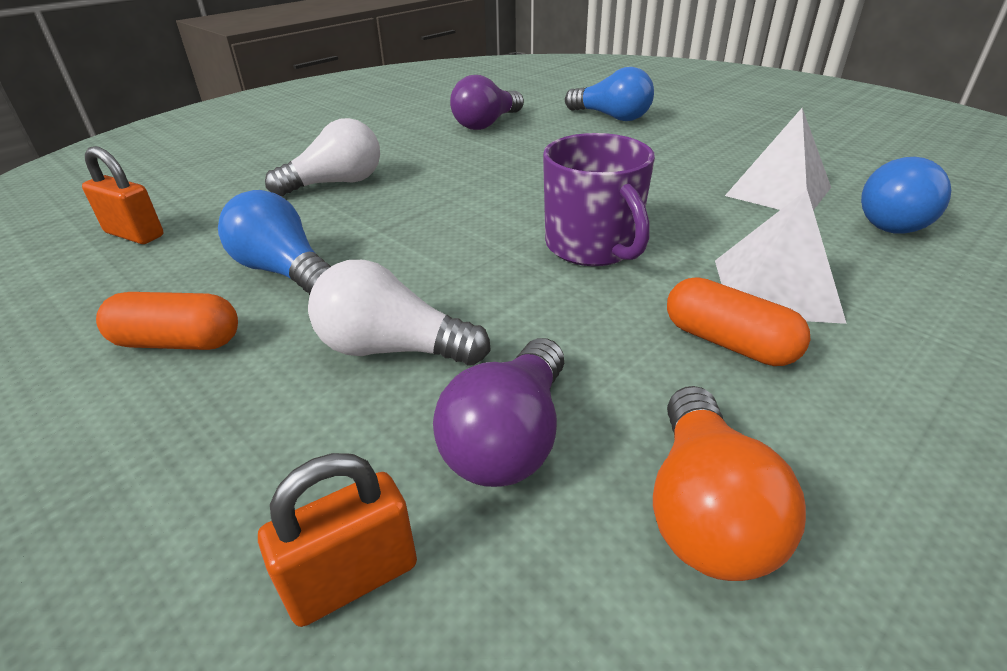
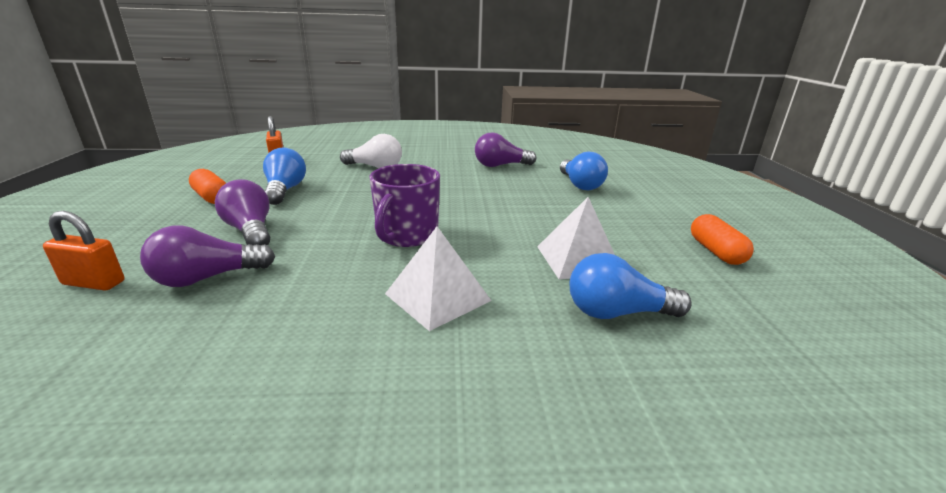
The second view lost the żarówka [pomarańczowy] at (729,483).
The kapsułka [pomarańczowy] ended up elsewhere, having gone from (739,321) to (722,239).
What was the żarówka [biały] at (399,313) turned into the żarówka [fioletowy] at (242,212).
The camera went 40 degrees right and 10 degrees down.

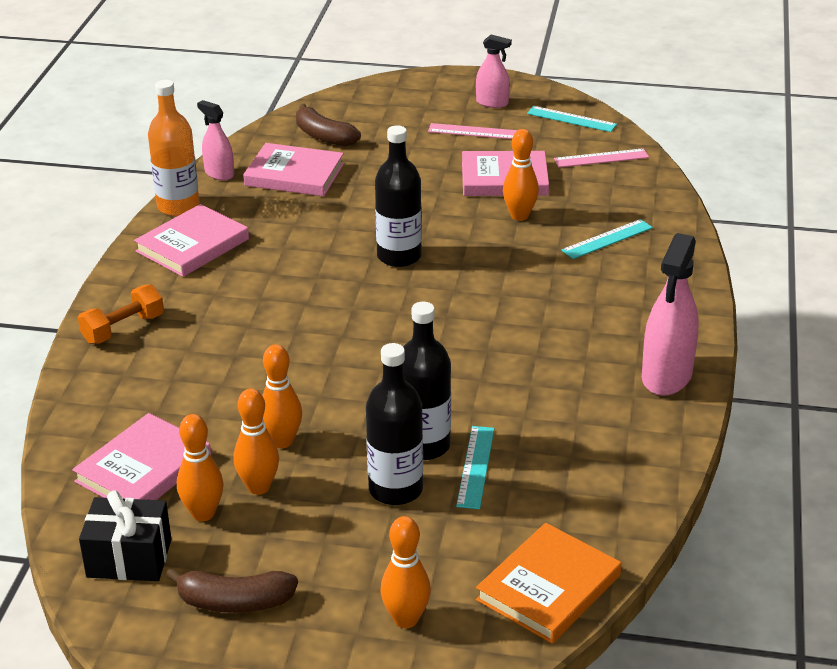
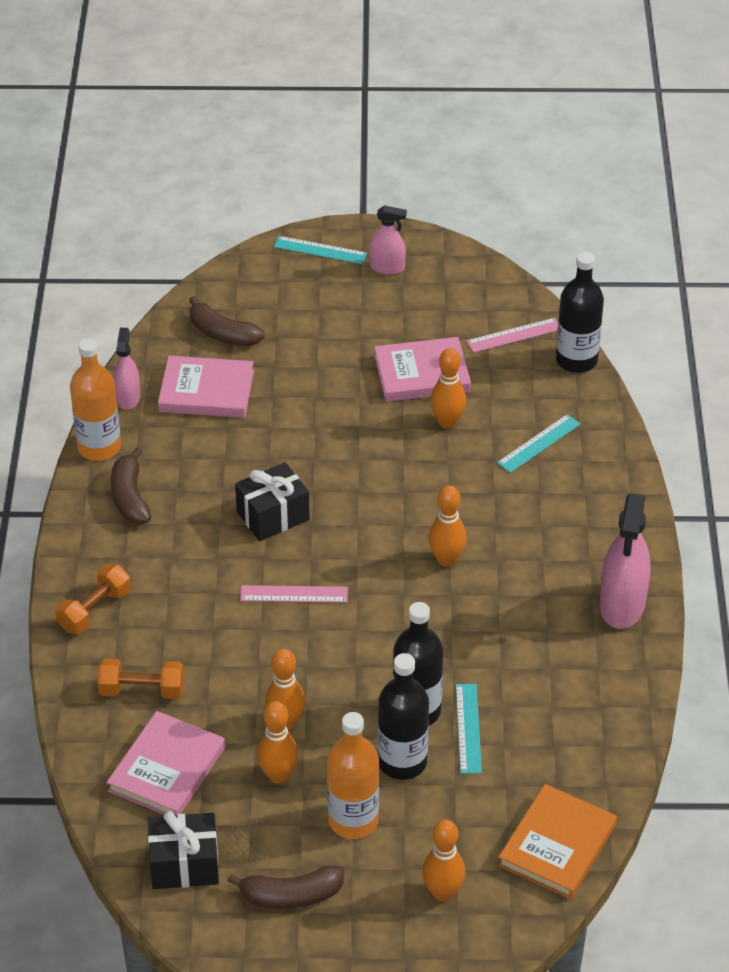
The second view gained the hantel [pomarańczowy] at (140,678).
The second view gained the prezent [czarny] at (272,501).
The second view gained the butelka [pomarańczowy] at (353,775).
The kręgiel [pomarańczowy] ended up elsewhere, having gone from (200,467) to (448,526).
The butelka [czarny] ended up elsewhere, having gone from (398,196) to (580,312).
The linijka [różowy] ended up elsewhere, having gone from (472,131) to (294,594).
The linijka [turkusowy] ended up elsewhere, having gone from (572,119) to (320,250).
Where the książka [różowy] stood at (191,240), the banan [brązowy] came to stand at (131,486).
The spryskiwacz [różowy] at (215,140) ended up facing another way, 60 degrees clockwise from before.
The camera went 10 degrees left and 10 degrees up.

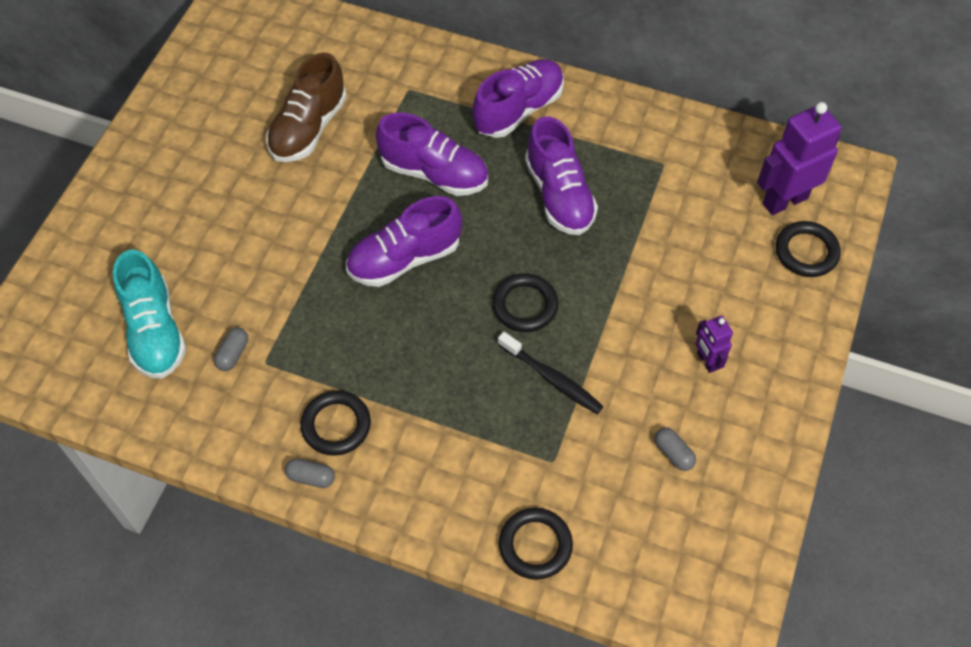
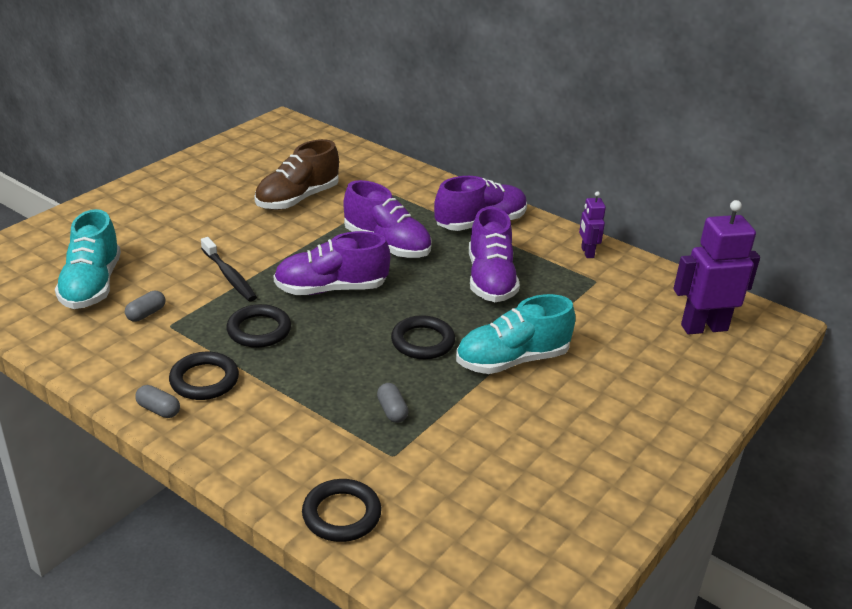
The second view gained the but [turkusowy] at (516,334).
The szczoteczka do zębów [czarny] ended up elsewhere, having gone from (551,373) to (229,269).
The kapsułka [szary] ended up elsewhere, having gone from (675,449) to (393,403).
The robot [fioletowy] ended up elsewhere, having gone from (714,344) to (592,224).
The pierścień [czarny] ended up elsewhere, having gone from (808,249) to (258,326).
The camera went 15 degrees right and 25 degrees down.

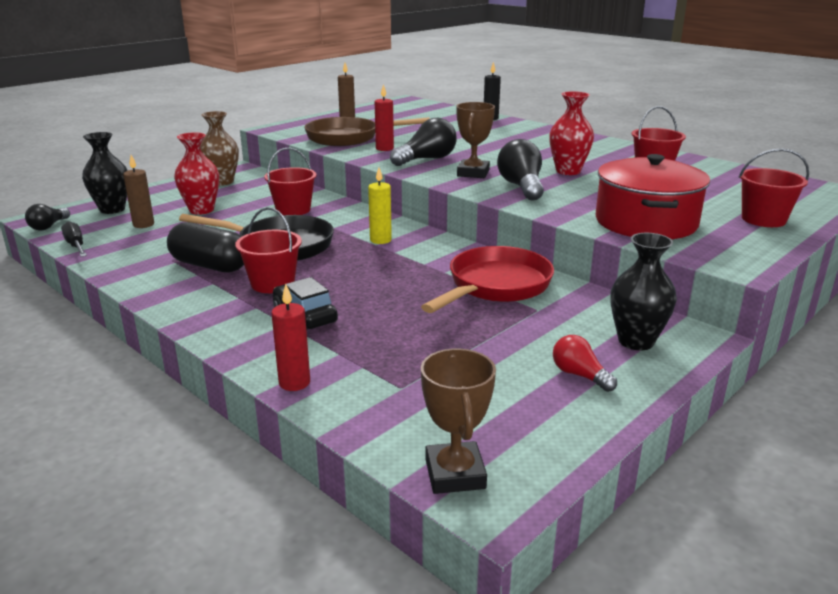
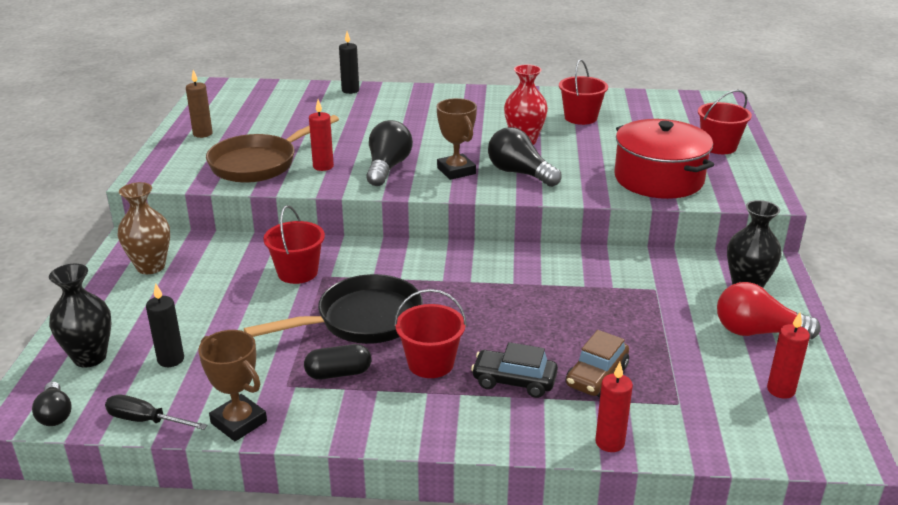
The second view lost the wazon [czerwony] at (196,173).
The second view lost the świeca [żółty] at (380,206).
The second view lost the patelnia [czerwony] at (487,279).
The second view gained the samochód [brązowy] at (597,363).
The second view gained the świeca [czerwony] at (788,355).
The puchar [brązowy] ended up elsewhere, having gone from (458,421) to (232,385).
What was the świeca [brązowy] at (138,191) turned into the świeca [czarny] at (165,325).
The size of the kapsułka [czarny] at (205,247) changed by a factor of 0.64.
The size of the żarówka [czerwony] at (585,363) changed by a factor of 1.67.
The camera went 40 degrees left and 5 degrees up.

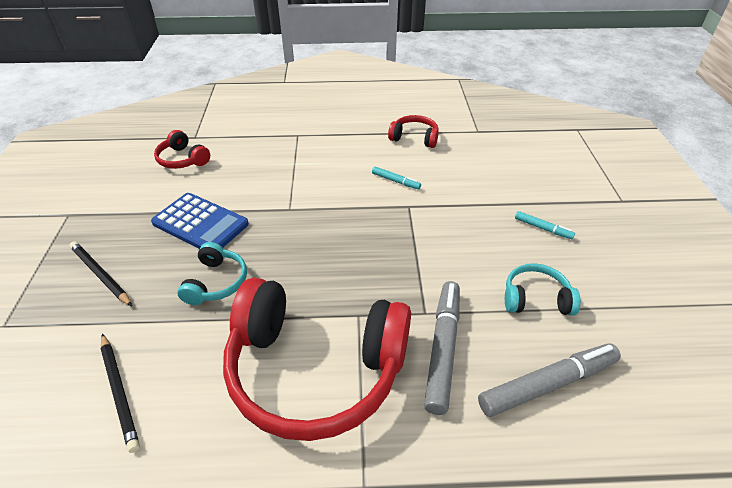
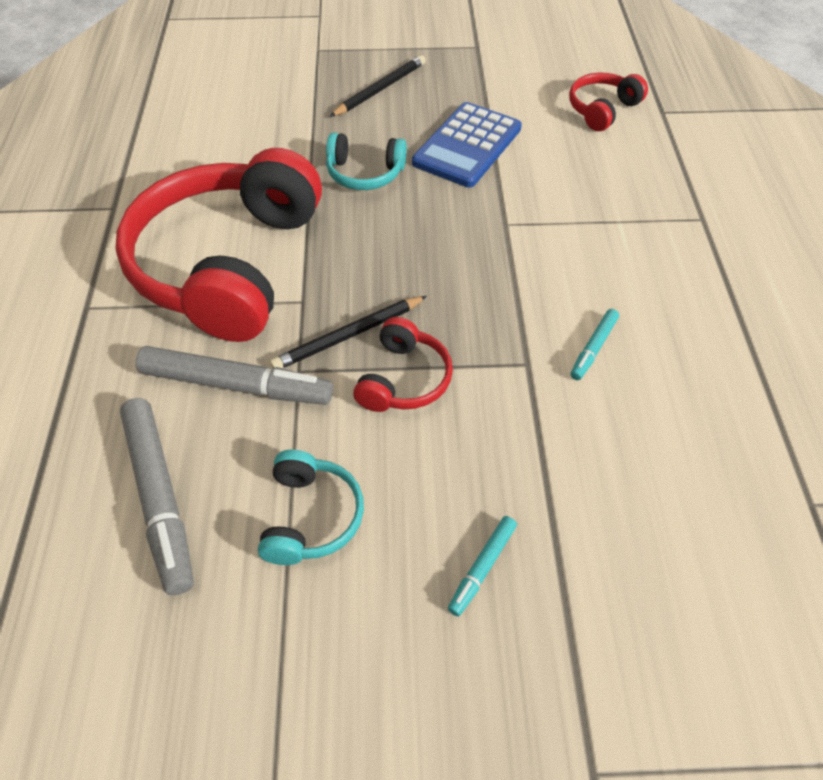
The ołówek [czarny] ended up elsewhere, having gone from (120,393) to (348,332).
The słuchawki [czerwony] ended up elsewhere, having gone from (413,131) to (403,364).
The camera went 90 degrees right and 10 degrees up.

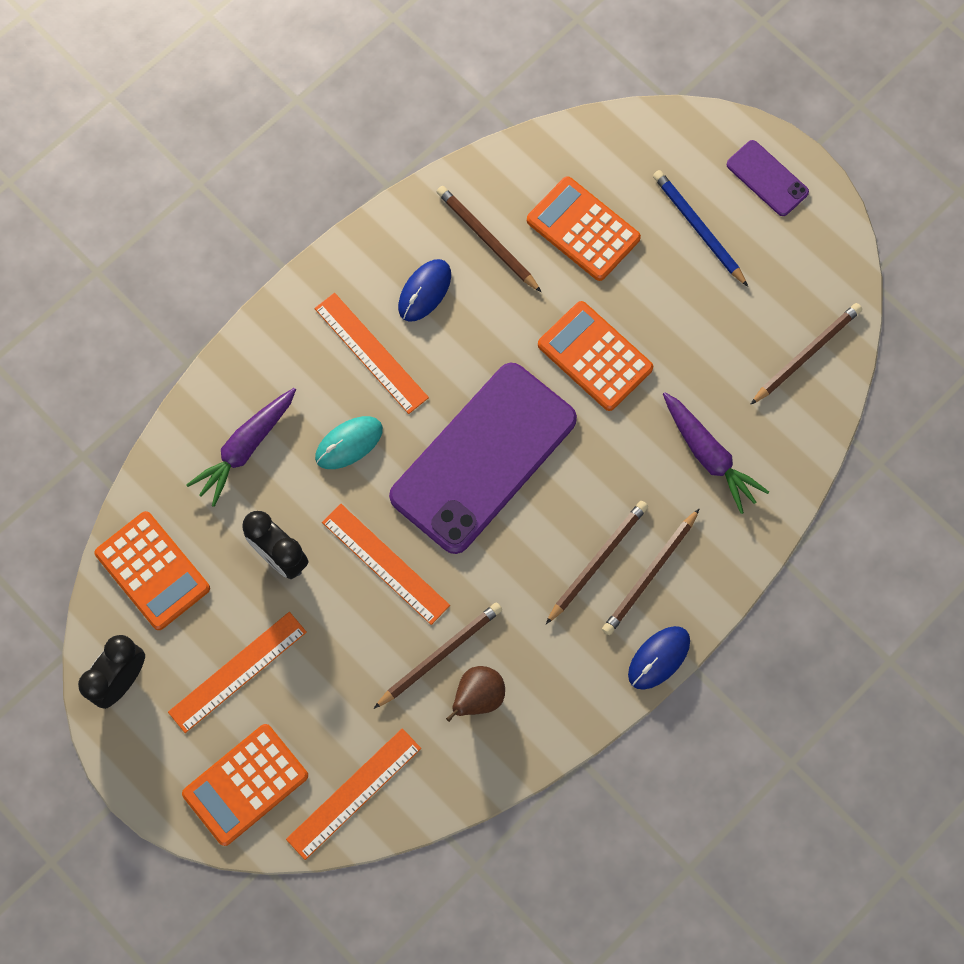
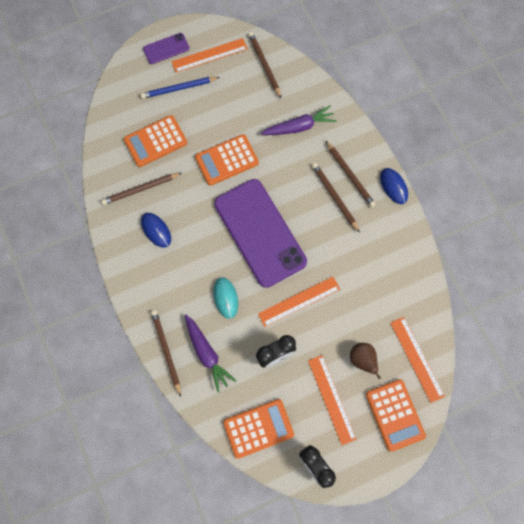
The linijka [pomarańczowy] ended up elsewhere, having gone from (371,353) to (209,55).
The ołówek [brązowy] ended up elsewhere, having gone from (438,655) to (166,353).
The gruszka [brązowy] ended up elsewhere, having gone from (475,694) to (365,361).
The camera went 70 degrees left and 0 degrees up.

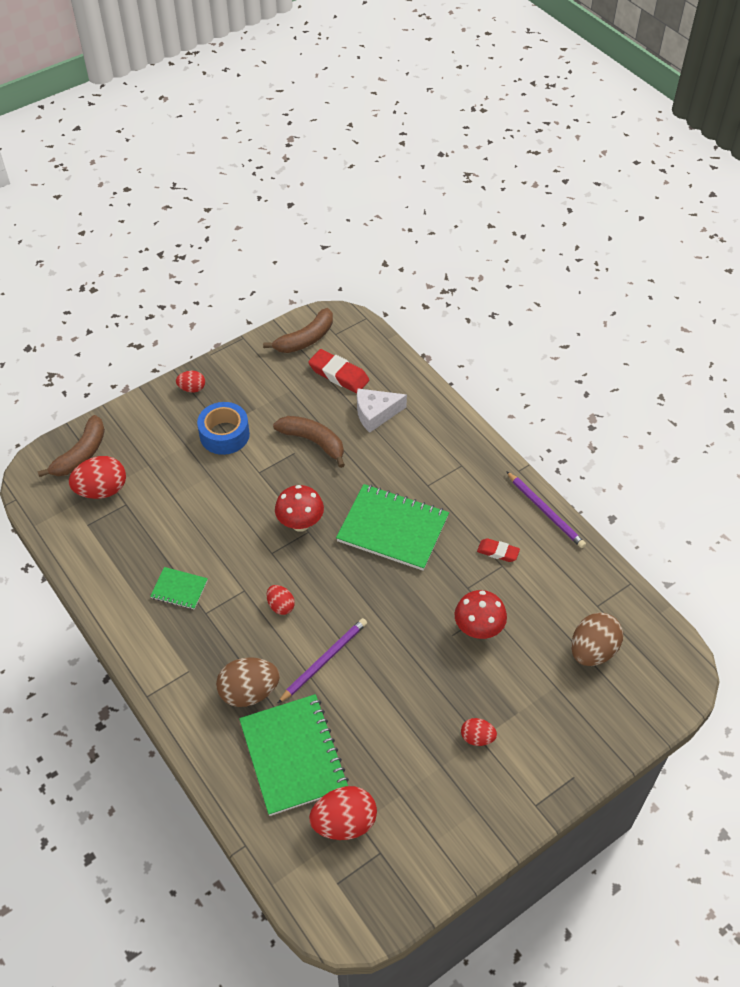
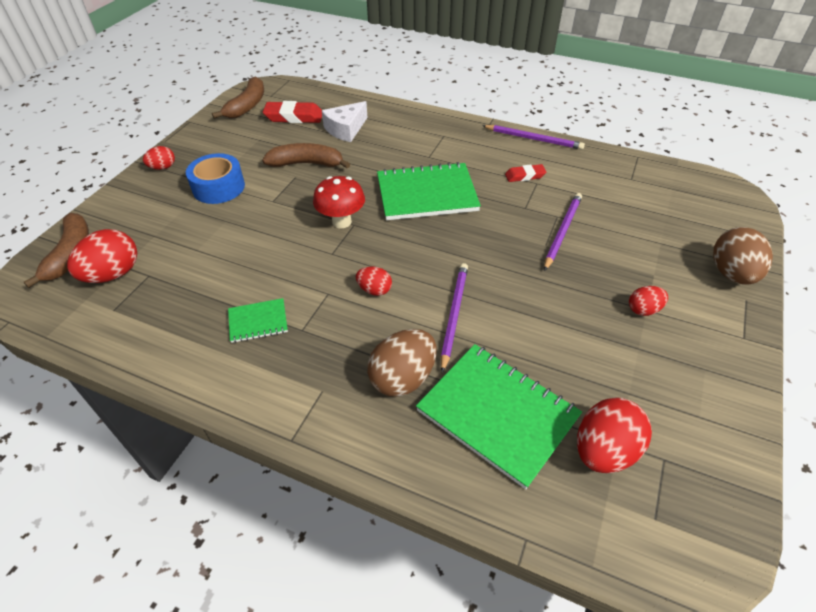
The jajko [brązowy] ended up elsewhere, having gone from (597,639) to (743,256).
Where the grzyb [czerwony] stood at (480,614), the ołówek [fioletowy] came to stand at (563,232).
The camera went 30 degrees left and 5 degrees down.

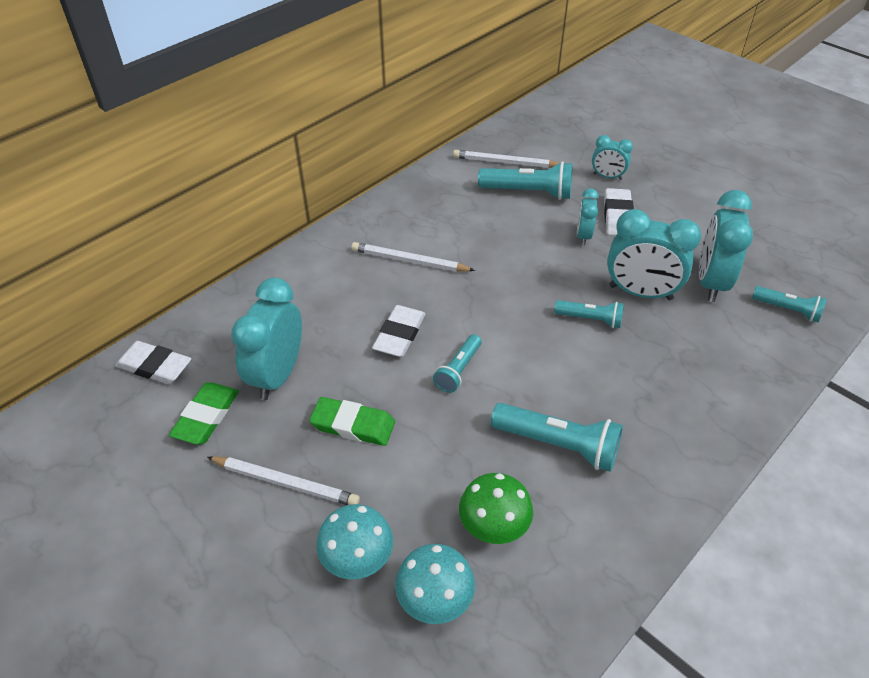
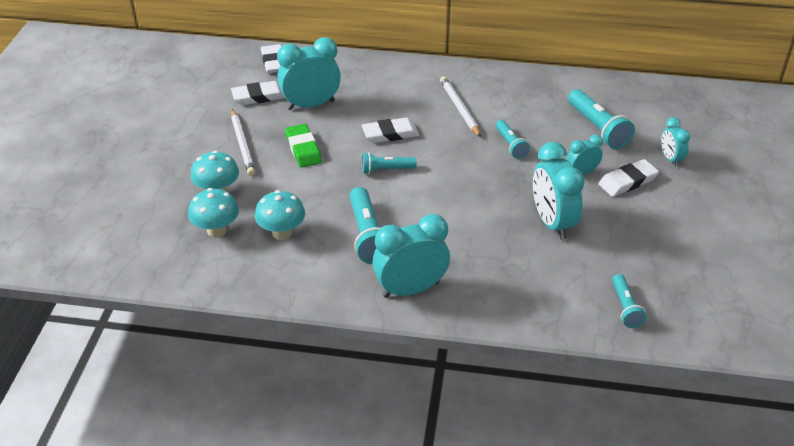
The second view lost the ołówek [biały] at (506,159).
The latarka [turkusowy] ended up elsewhere, having gone from (589,314) to (513,139).
The budzik [turkusowy] ended up elsewhere, having gone from (726,246) to (411,256).
What was the gumka do mazania [zielony] at (204,413) turned into the gumka do mazania [biały] at (258,93).
What was the grzyb [zielony] at (496,508) turned into the grzyb [turkusowy] at (280,215).
The camera went 55 degrees right and 5 degrees down.

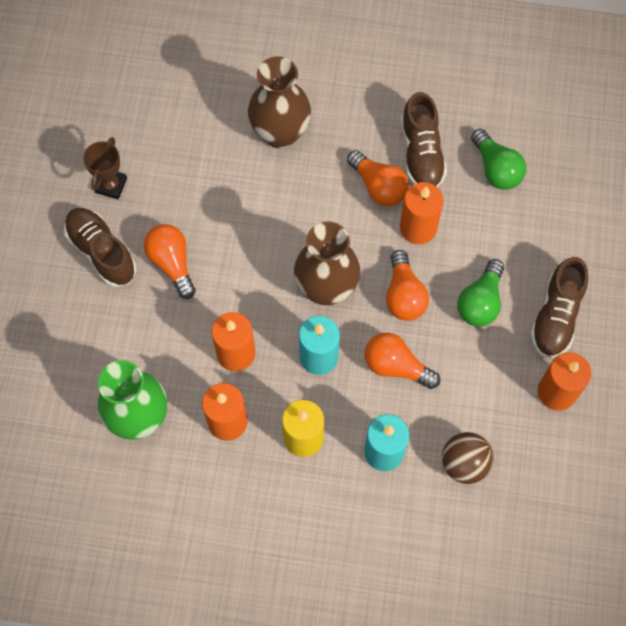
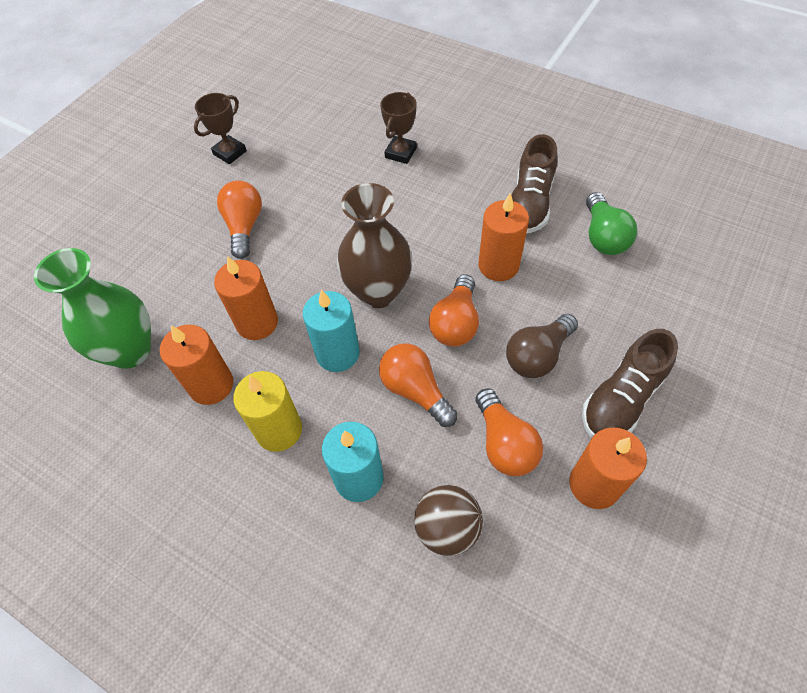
The second view lost the but [brązowy] at (100,247).
The żarówka [pomarańczowy] ended up elsewhere, having gone from (378,178) to (509,432).
Where the wazon [brązowy] stood at (279,102), the puchar [brązowy] came to stand at (398,128).
What was the żarówka [zielony] at (480,292) turned into the żarówka [brązowy] at (542,346).
The camera went 25 degrees right and 10 degrees down.

